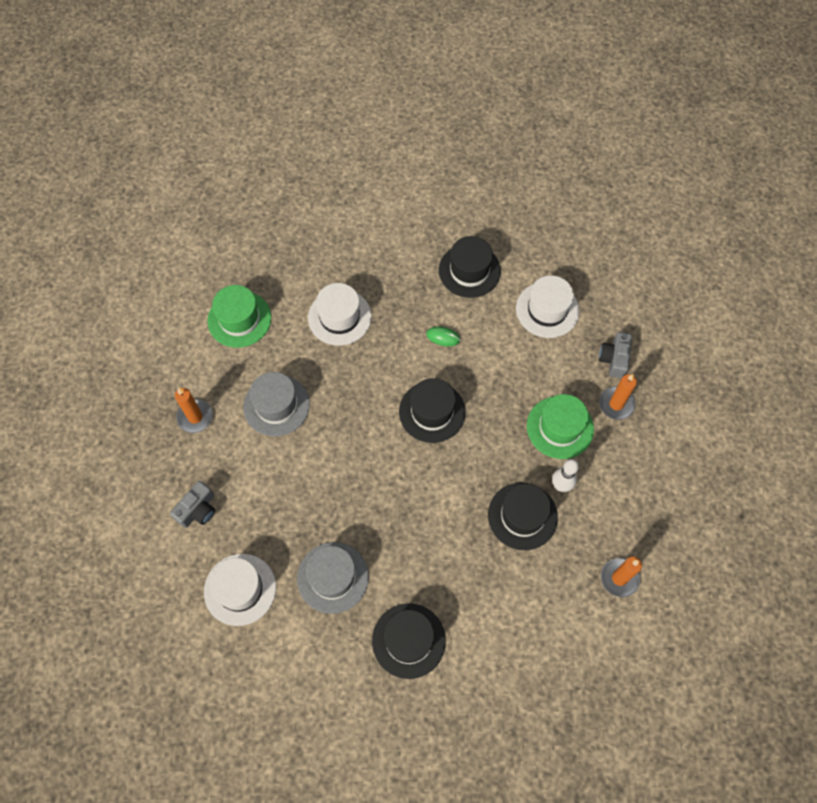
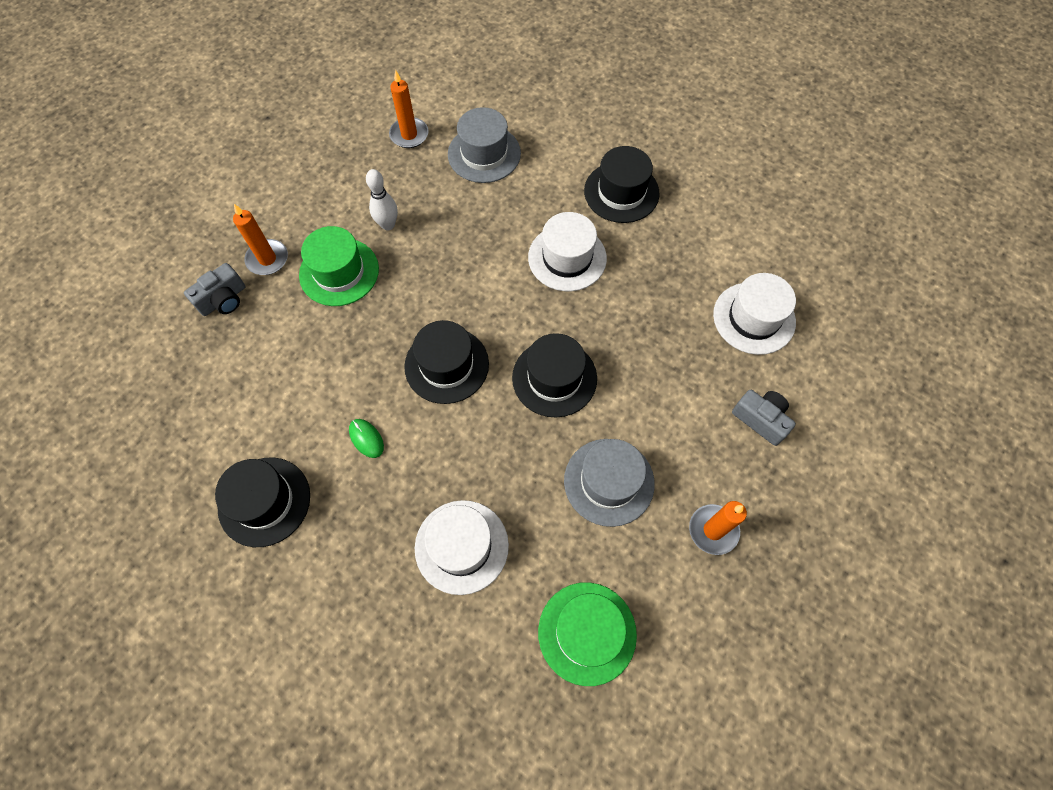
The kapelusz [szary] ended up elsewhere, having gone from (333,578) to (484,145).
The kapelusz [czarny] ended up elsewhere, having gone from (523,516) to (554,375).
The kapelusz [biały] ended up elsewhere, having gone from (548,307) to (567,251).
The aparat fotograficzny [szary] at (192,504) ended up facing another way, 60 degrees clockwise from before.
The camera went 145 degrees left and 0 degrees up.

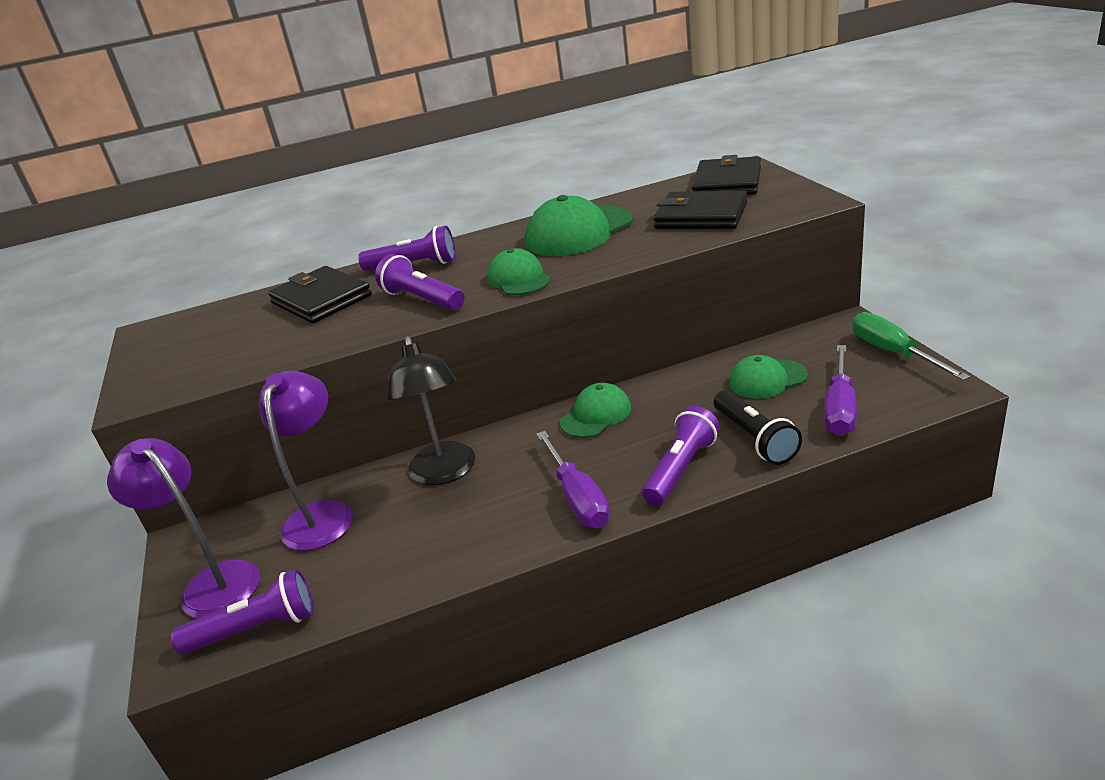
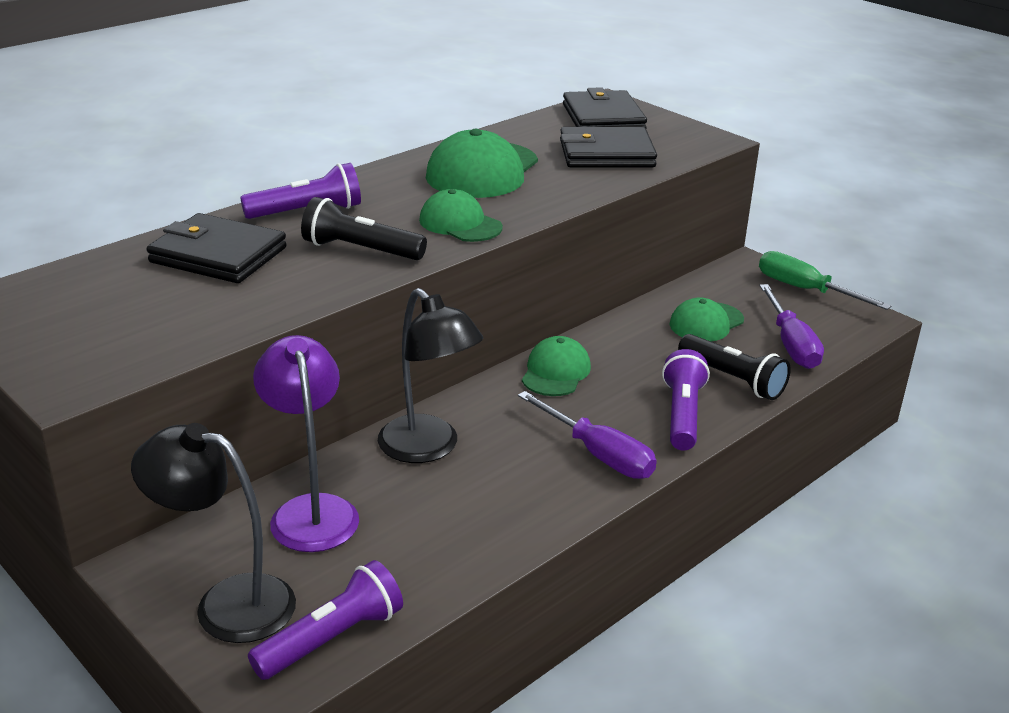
What was the lampka [fioletowy] at (183,528) turned into the lampka [czarny] at (213,533).
What was the latarka [fioletowy] at (420,282) turned into the latarka [czarny] at (364,228).
The camera went 30 degrees left and 0 degrees up.

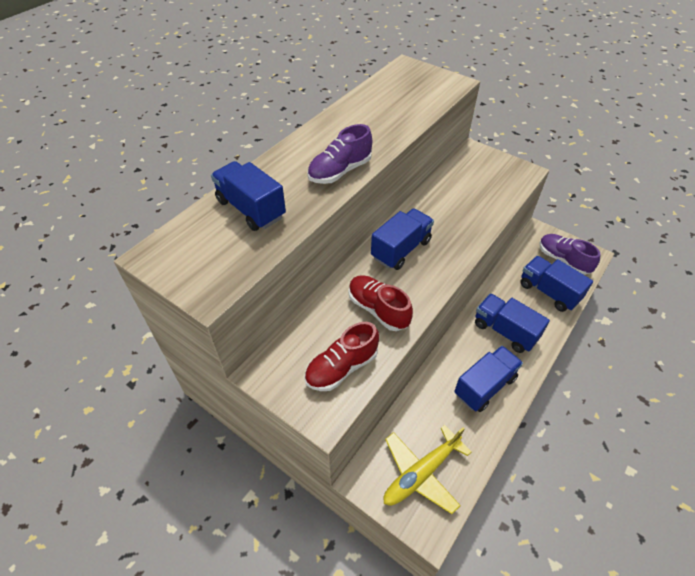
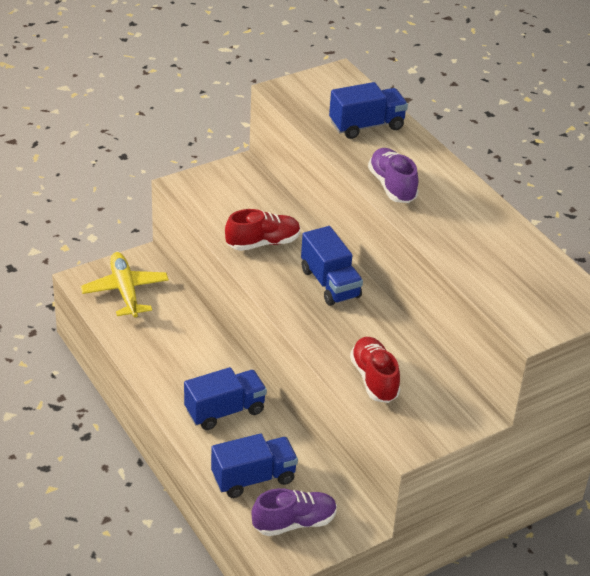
The second view lost the ciężarówka [niebieski] at (488,379).
The but [czerwony] ended up elsewhere, having gone from (341,356) to (375,370).
The camera went 110 degrees right and 10 degrees down.

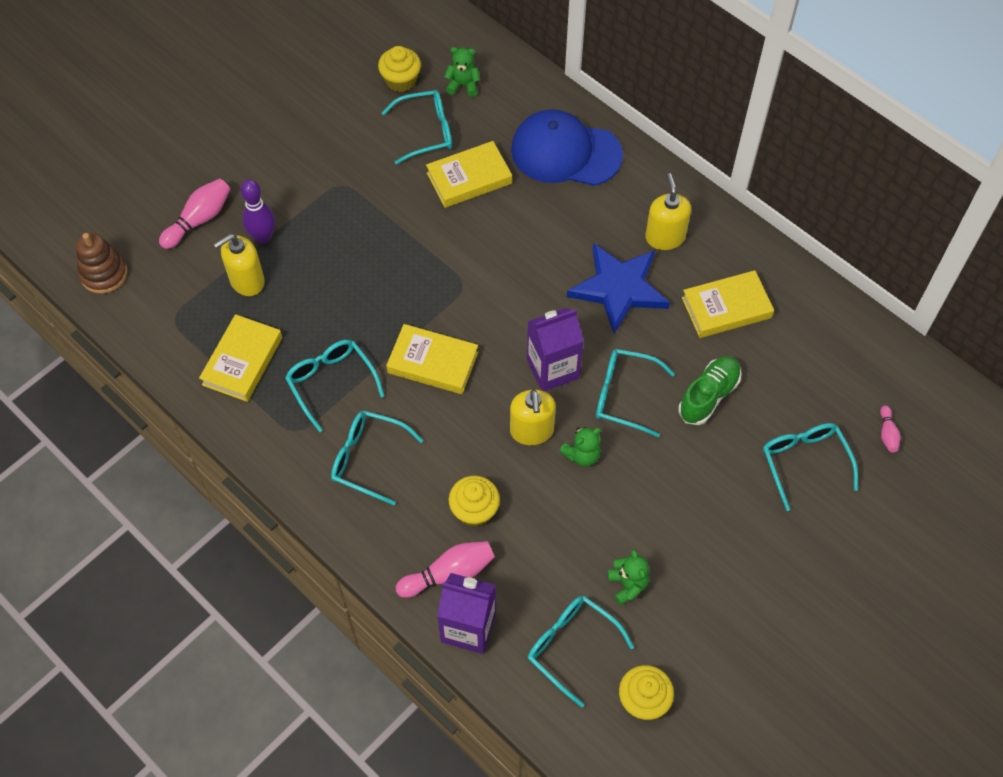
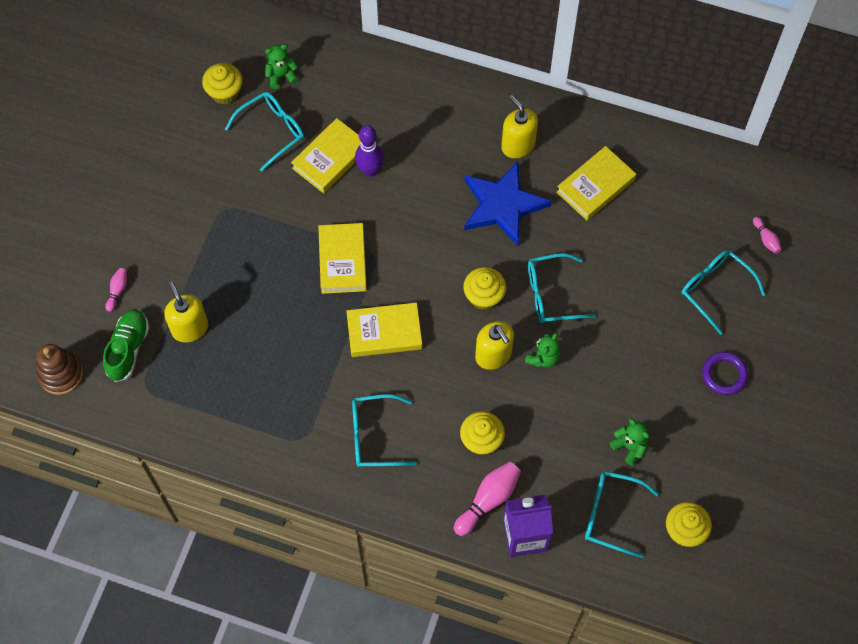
The second view lost the okulary [turkusowy] at (334,386).
The second view lost the czapka [niebieski] at (567,147).
The second view gained the pierścień [fioletowy] at (725,373).
The książka [żółty] ended up elsewhere, having gone from (240,358) to (342,258).
The kręgiel [fioletowy] ended up elsewhere, having gone from (258,211) to (369,151).
The but [zielony] ended up elsewhere, having gone from (709,390) to (126,345).
Where the karton mleka [fioletowy] stood at (555,349), the muffinka [żółty] came to stand at (484,288).
The dozownik mydła [żółty] at (239,265) ended up facing another way, 120 degrees clockwise from before.
The size of the kręgiel [różowy] at (195,214) changed by a factor of 0.54.
The camera went 25 degrees left and 5 degrees up.

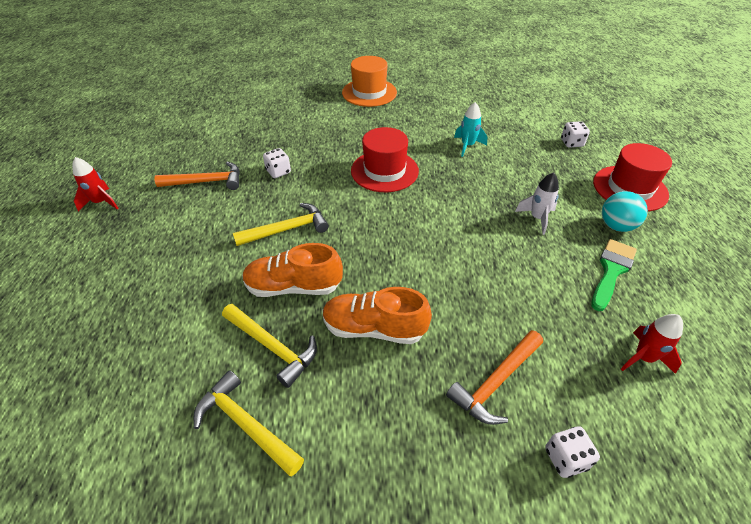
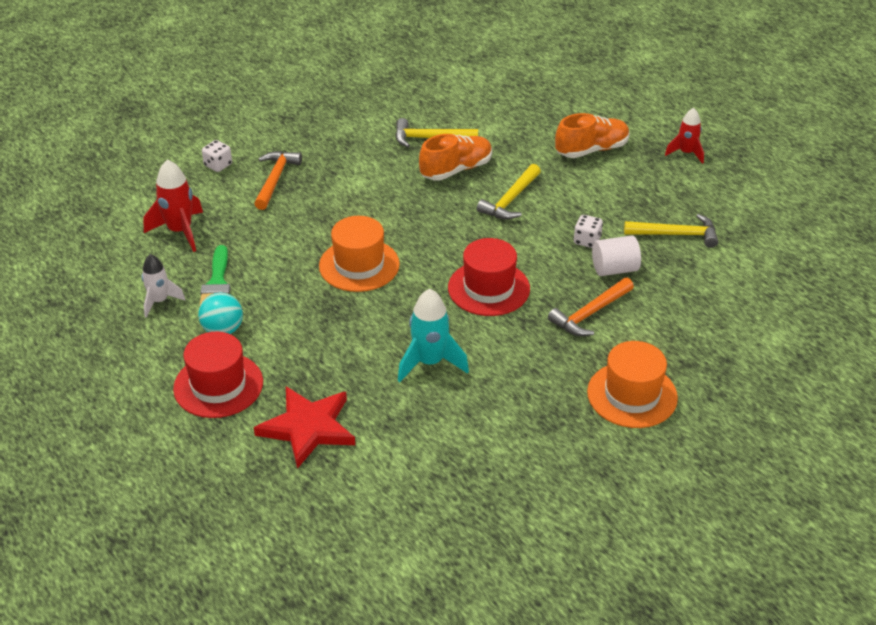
The second view gained the kapelusz [pomarańczowy] at (359,254).
The second view gained the walec [biały] at (616,255).
The młotek [pomarańczowy] ended up elsewhere, having gone from (197,175) to (591,306).
The młotek [żółty] ended up elsewhere, having gone from (249,423) to (671,231).
The but [pomarańczowy] ended up elsewhere, having gone from (377,315) to (592,135).
The rakieta [biały] ended up elsewhere, having gone from (537,203) to (163,286).
Where the kostka do gry [biały] stood at (575,134), the gwiazda [czerwony] came to stand at (304,427).
The size of the rakieta [turkusowy] at (470,129) changed by a factor of 1.52.
The size of the rakieta [czerwony] at (652,344) changed by a factor of 1.52.
The camera went 145 degrees right and 5 degrees down.

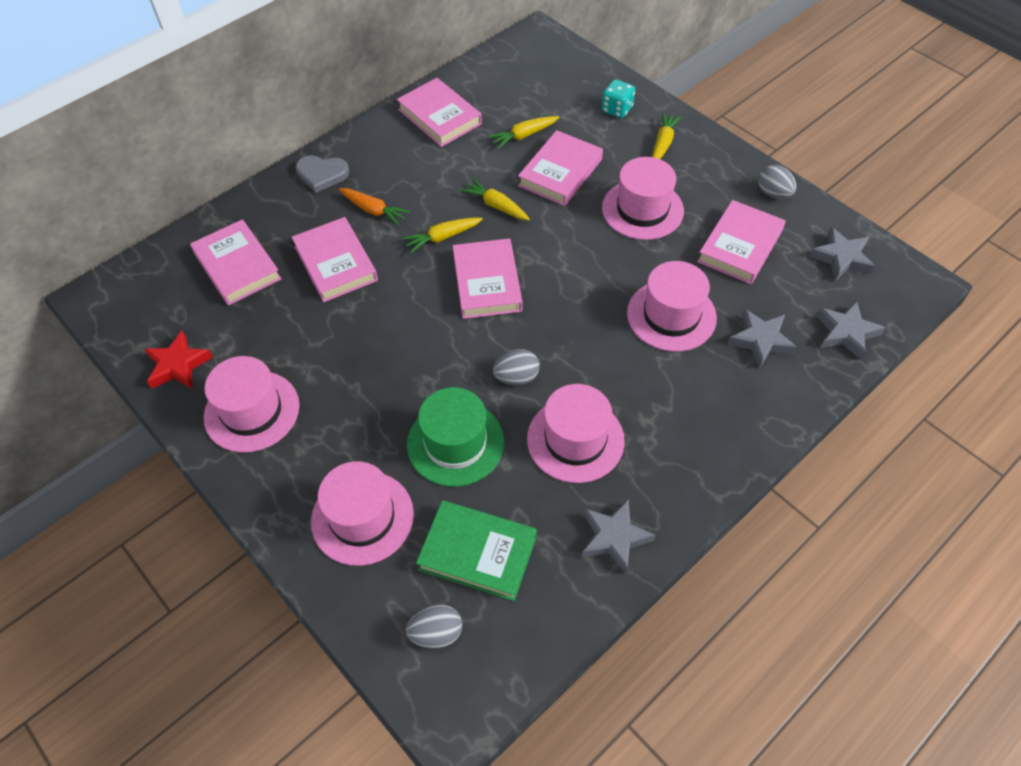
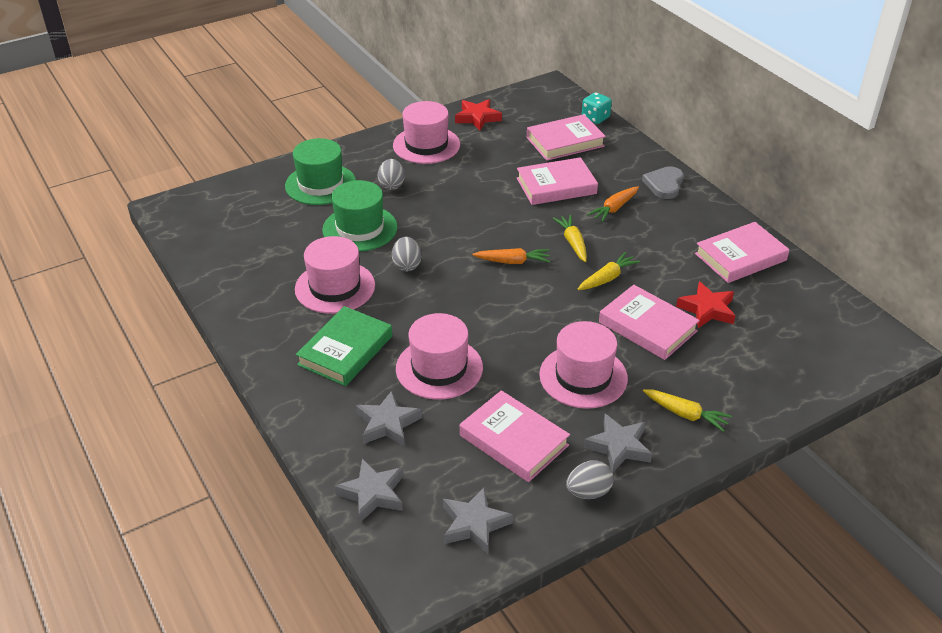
The jajko [szary] ended up elsewhere, having gone from (434,626) to (391,174).
The książka [zielony] ended up elsewhere, having gone from (476,550) to (344,346).
The gwiazda [szary] ended up elsewhere, having gone from (619,536) to (617,443).
The kostka do gry [turkusowy] ended up elsewhere, having gone from (618,98) to (597,108).
Where the książka [różowy] stood at (488,278), the marchewka [pomarańczowy] came to stand at (511,256).
Where the marchewka [żółty] stood at (523,132), the gwiazda [czerwony] came to stand at (705,304).
What was the kapelusz [różowy] at (362,513) turned into the kapelusz [zielony] at (320,171).
The camera went 100 degrees right and 15 degrees down.

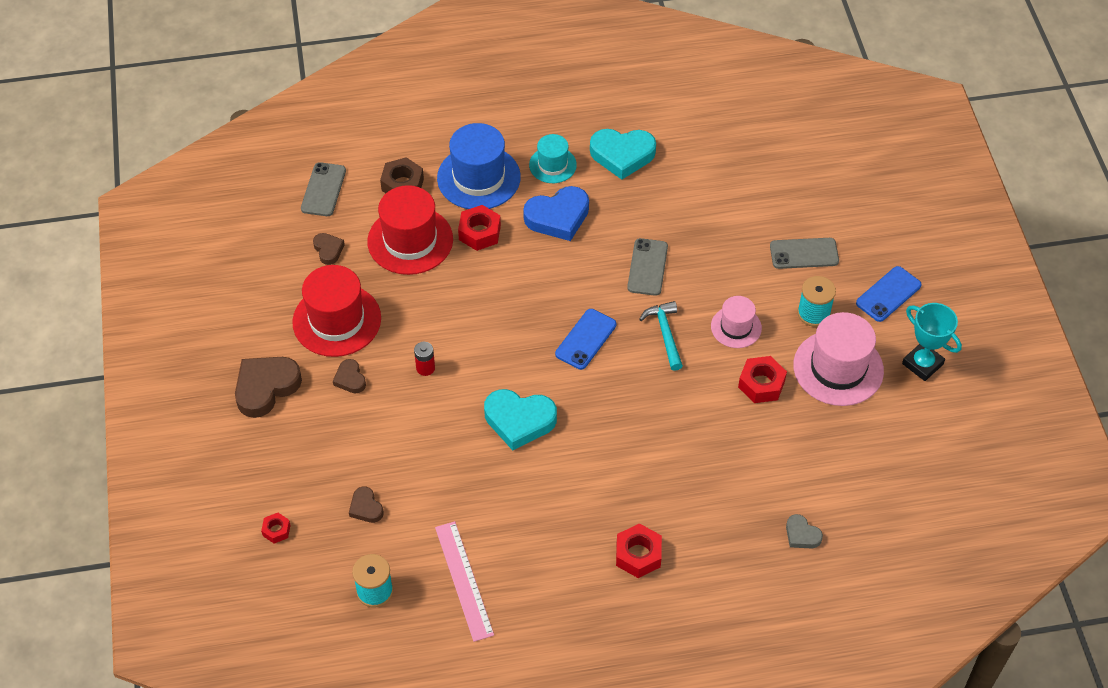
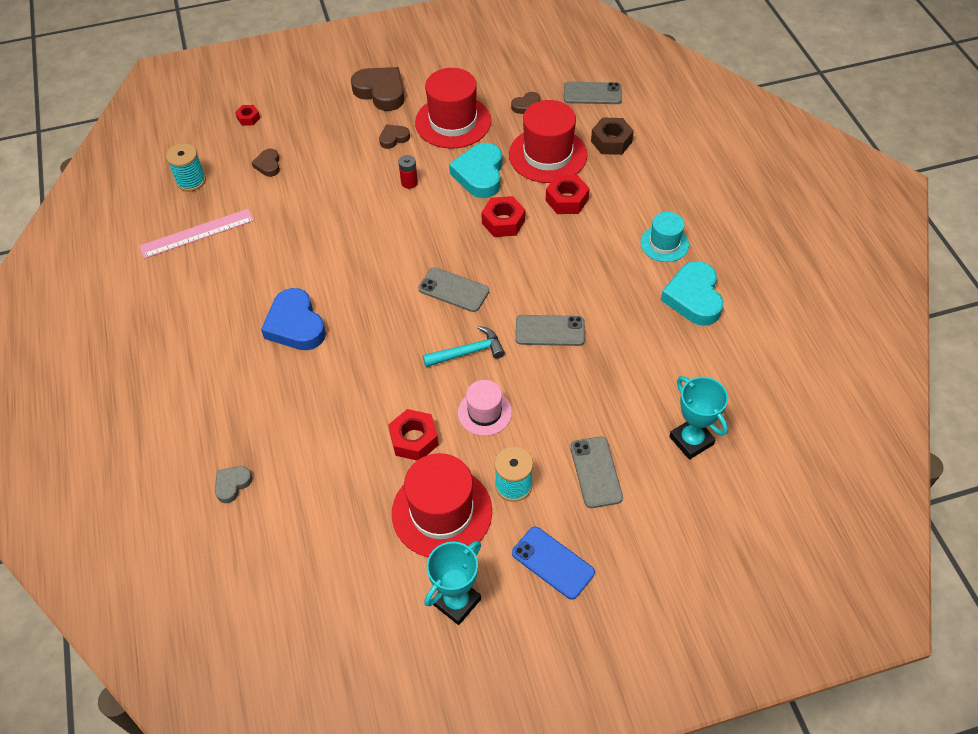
The second view lost the kapelusz [niebieski] at (479,166).
The second view gained the puchar [turkusowy] at (698,418).
The serce [turkusowy] ended up elsewhere, having gone from (520,419) to (475,170).
The serce [niebieski] ended up elsewhere, having gone from (556,213) to (293,319).
The nakrętka [czerwony] ended up elsewhere, having gone from (639,550) to (503,216).
What was the telefon [niebieski] at (586,339) turned into the telefon [szary] at (453,289).
What was the kapelusz [różowy] at (838,359) turned into the kapelusz [czerwony] at (442,505).
The serce [brązowy] at (366,505) ended up facing another way, 60 degrees counterclockwise from before.
The camera went 85 degrees right and 0 degrees up.

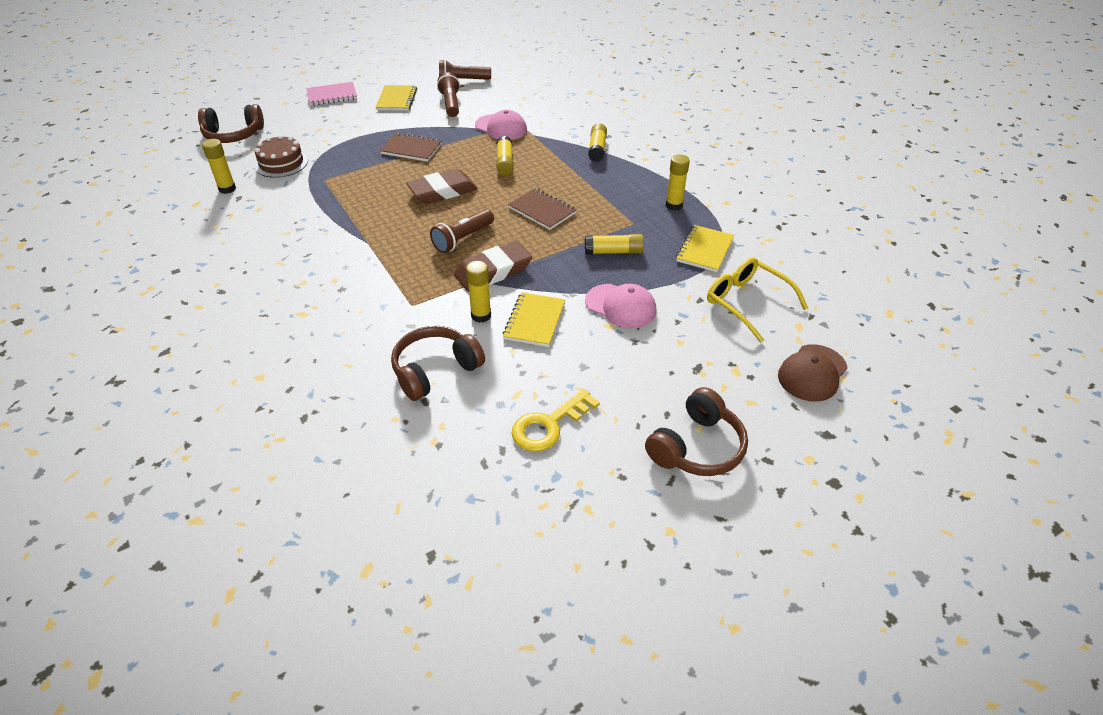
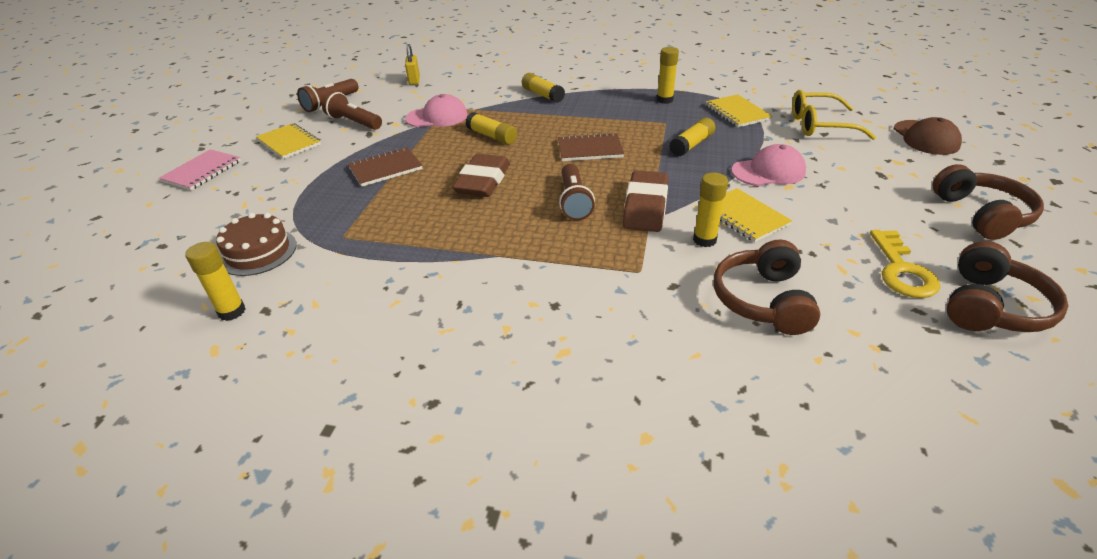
The second view gained the kłódka [żółty] at (412,64).
The słuchawki [brązowy] ended up elsewhere, having gone from (231,123) to (1007,286).
The camera went 45 degrees left and 5 degrees down.

